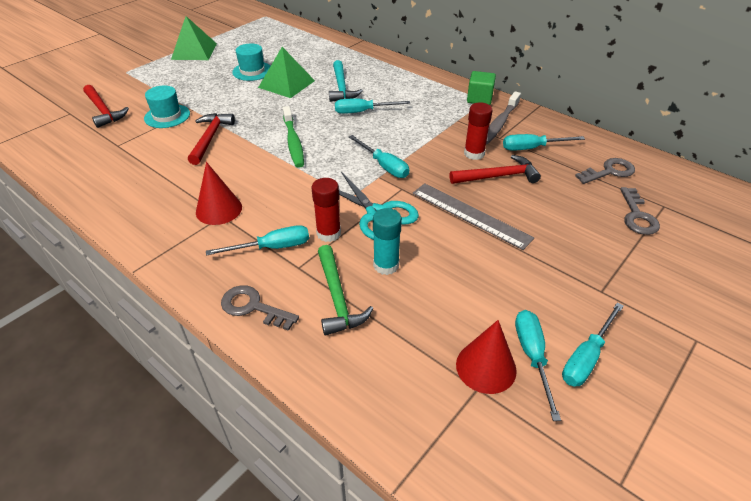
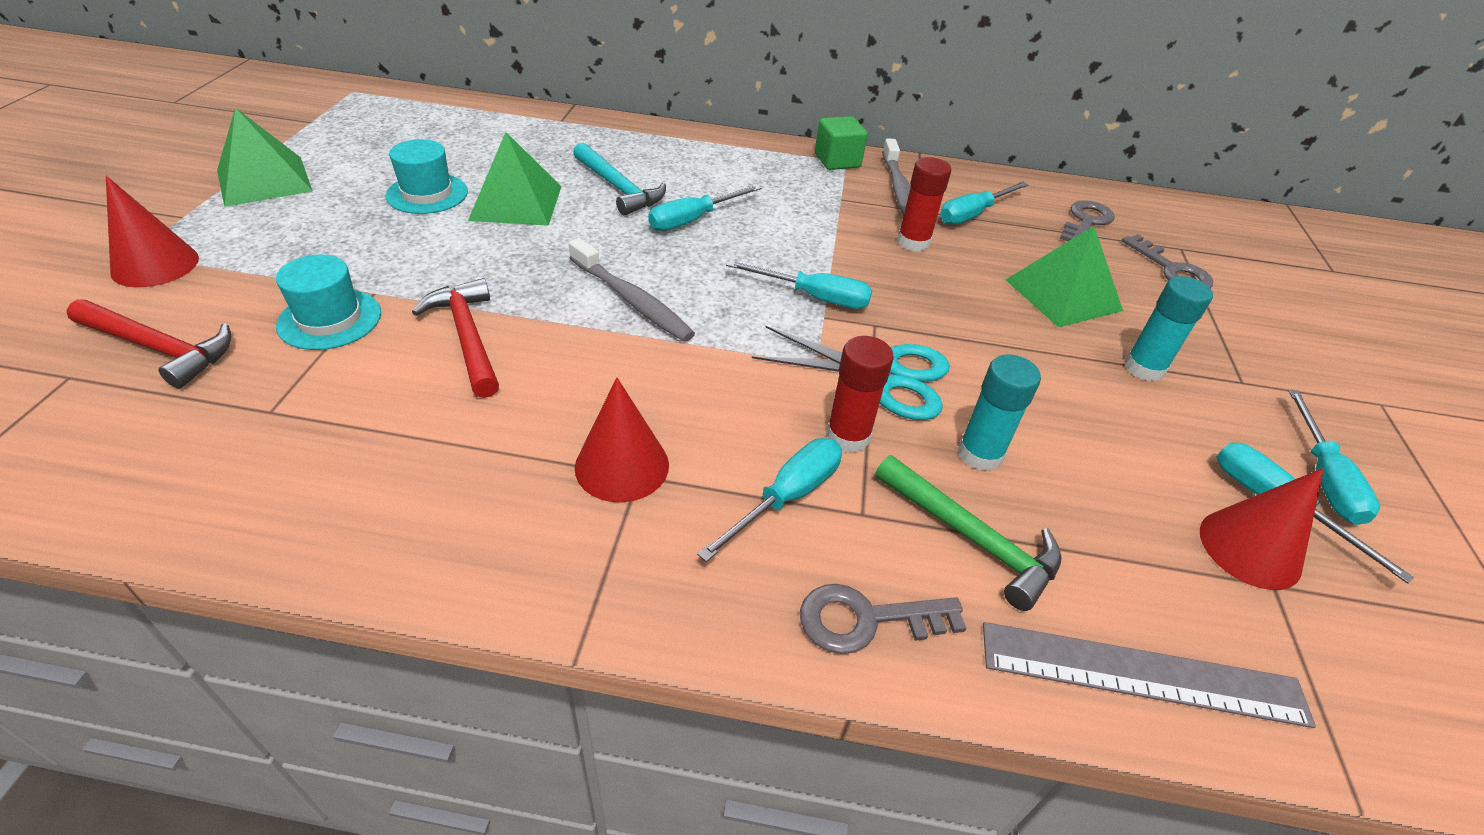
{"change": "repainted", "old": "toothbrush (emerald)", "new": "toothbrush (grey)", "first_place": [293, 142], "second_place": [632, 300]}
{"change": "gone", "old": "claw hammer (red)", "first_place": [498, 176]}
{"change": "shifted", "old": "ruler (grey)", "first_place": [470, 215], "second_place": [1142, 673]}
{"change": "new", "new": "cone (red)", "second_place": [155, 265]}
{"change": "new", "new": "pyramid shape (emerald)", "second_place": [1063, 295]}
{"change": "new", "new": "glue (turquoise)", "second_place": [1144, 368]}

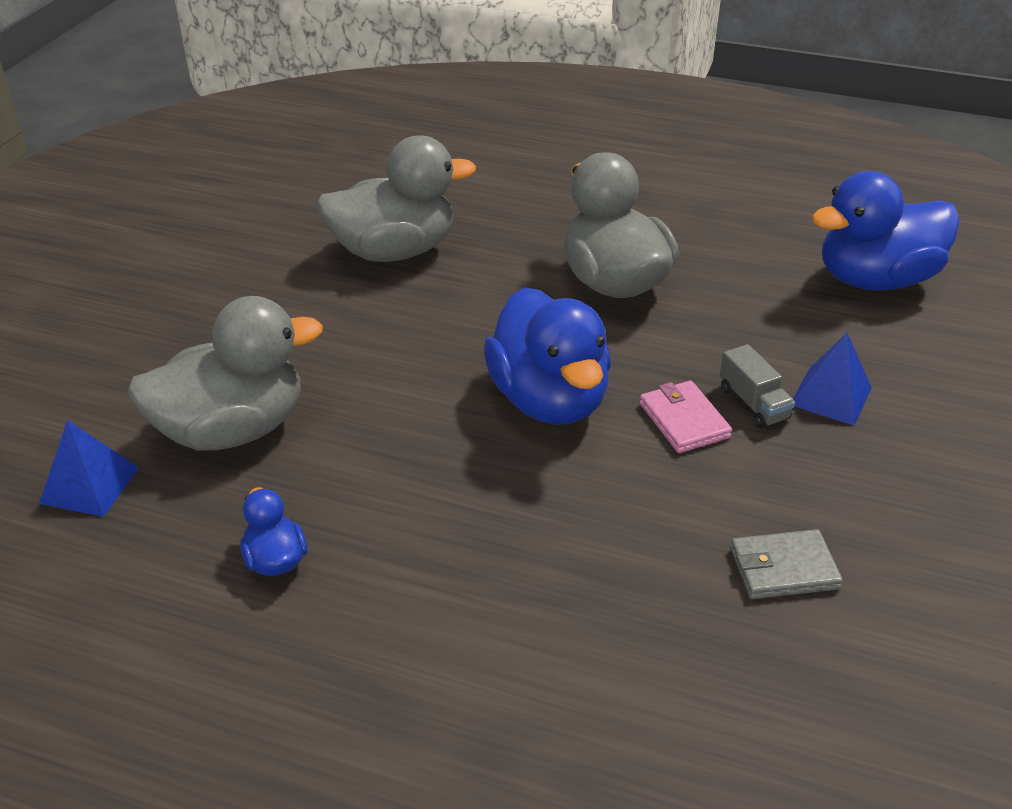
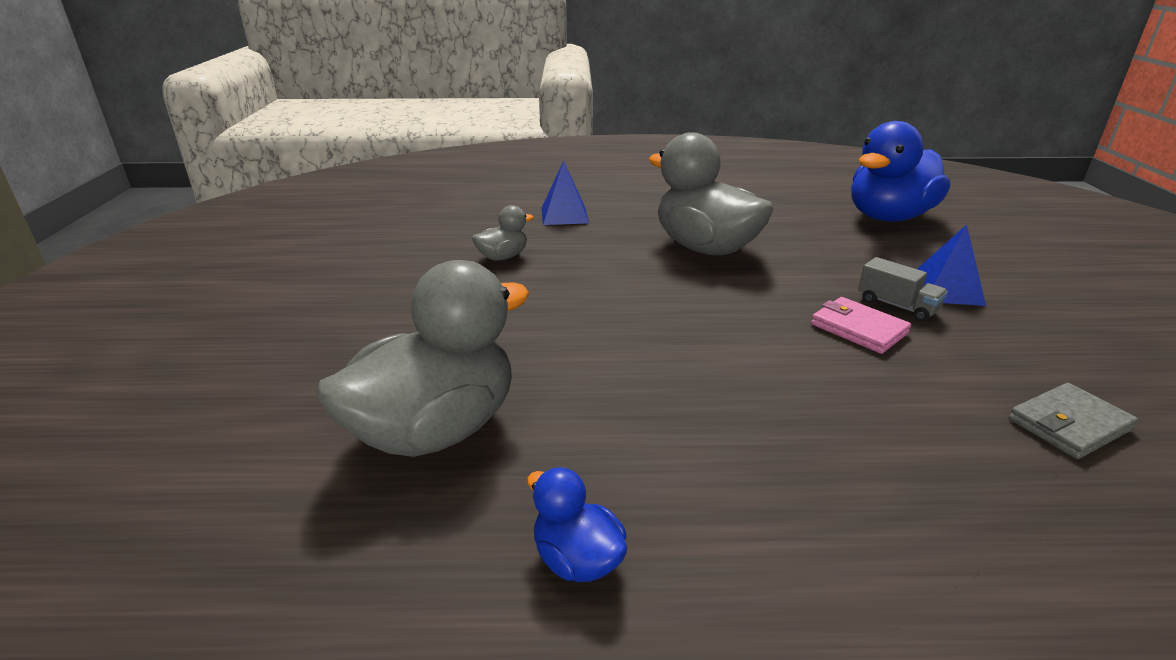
{"change": "scaled", "old": "rubber duck (grey)", "first_place": [394, 251], "second_place": [503, 257], "factor": 0.46}
{"change": "gone", "old": "rubber duck (blue)", "first_place": [549, 400]}
{"change": "shifted", "old": "pyramid shape (blue)", "first_place": [89, 485], "second_place": [564, 215]}

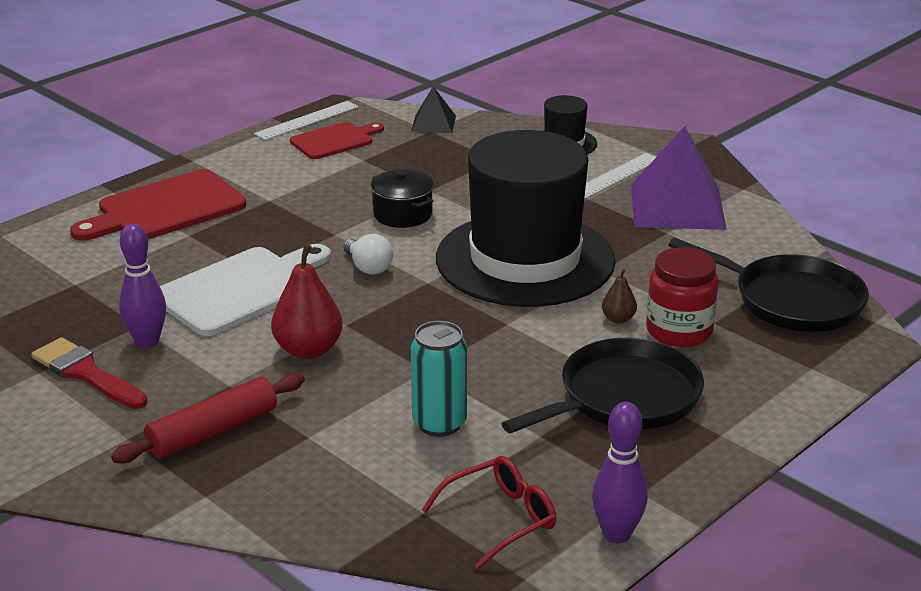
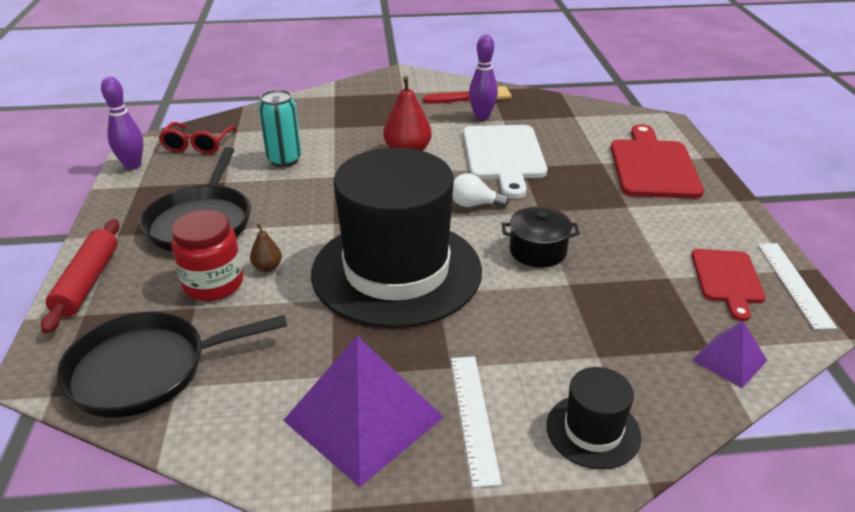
{"change": "repainted", "old": "pyramid shape (ebony)", "new": "pyramid shape (violet)", "first_place": [433, 123], "second_place": [729, 360]}
{"change": "shifted", "old": "dough roller (red)", "first_place": [213, 431], "second_place": [87, 282]}

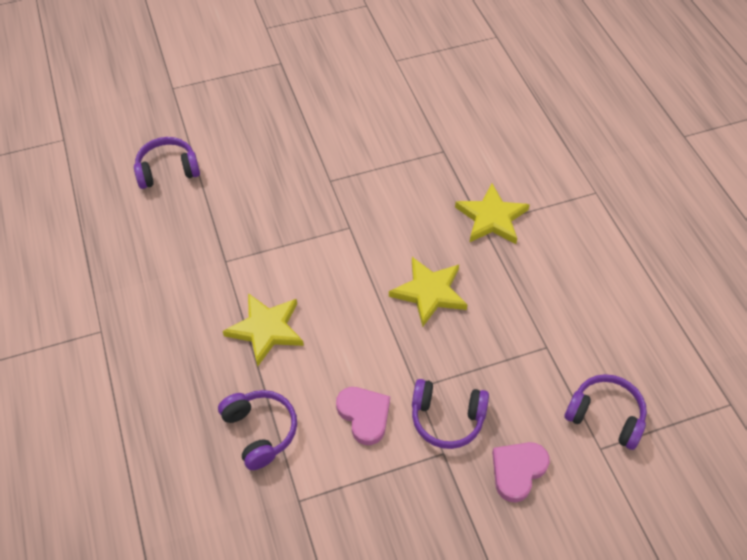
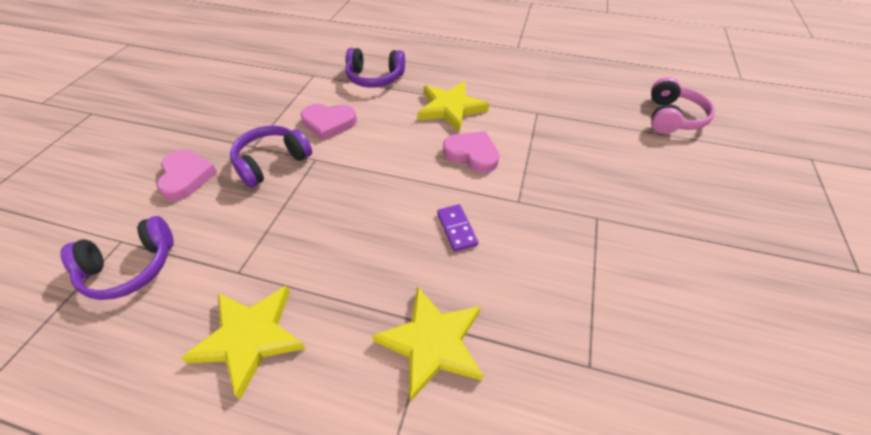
{"change": "repainted", "old": "headphones (violet)", "new": "headphones (rose-pink)", "first_place": [168, 170], "second_place": [672, 117]}
{"change": "shifted", "old": "star shape (golden)", "first_place": [429, 292], "second_place": [250, 338]}
{"change": "new", "new": "love heart (rose-pink)", "second_place": [472, 154]}
{"change": "new", "new": "domino tile (violet)", "second_place": [456, 229]}

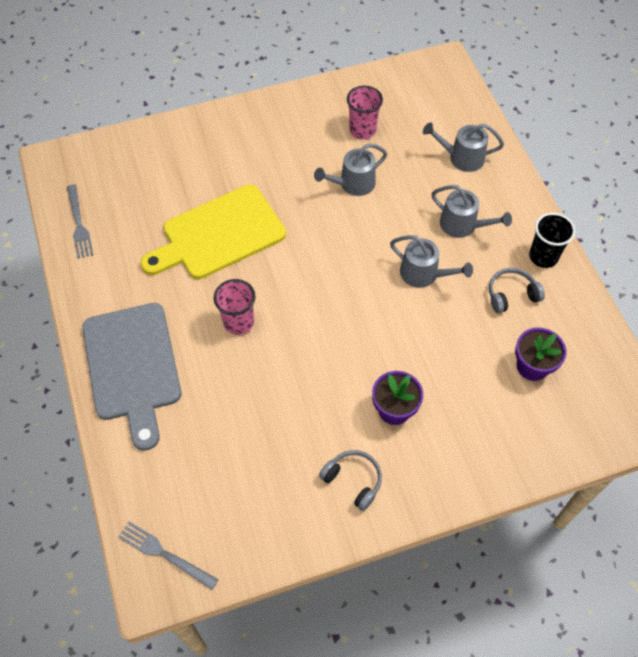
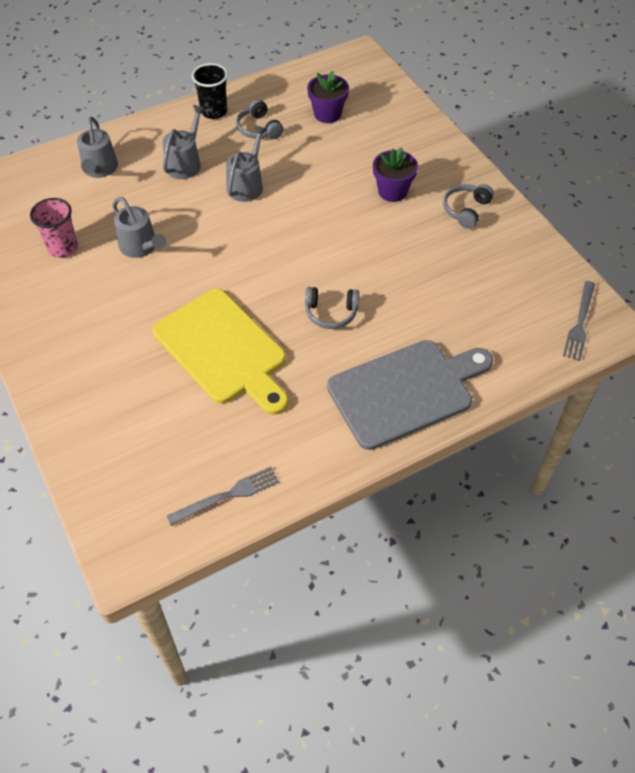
{"change": "swapped", "old": "cup (rose-pink)", "new": "headphones (grey)", "first_place": [238, 322], "second_place": [331, 313]}

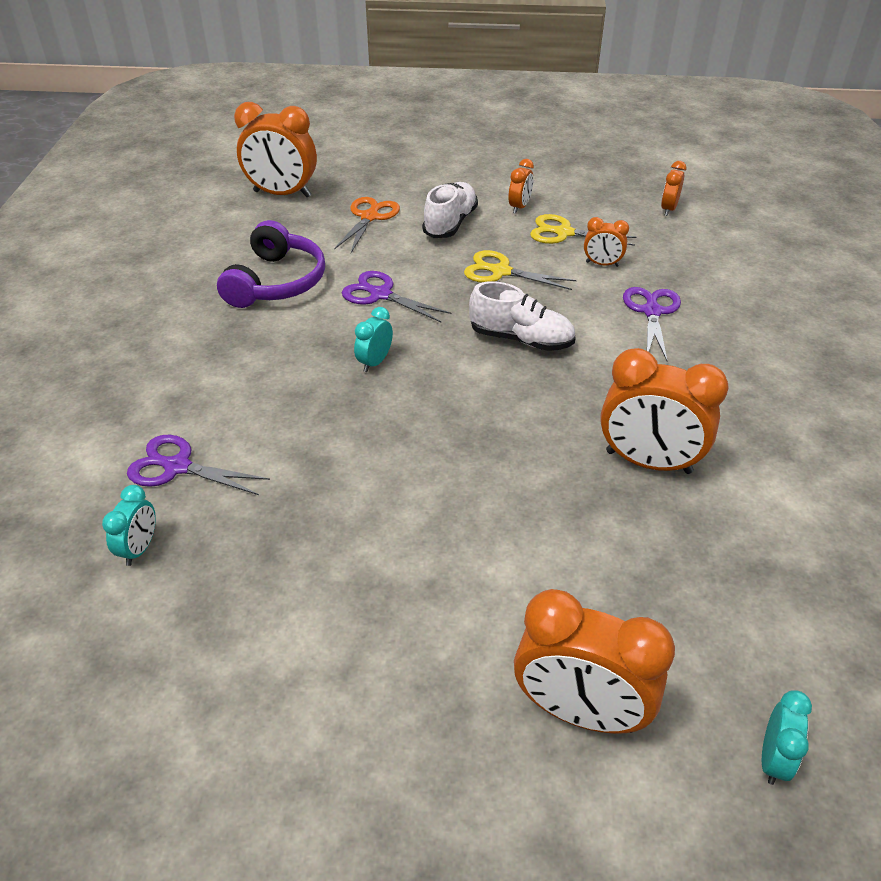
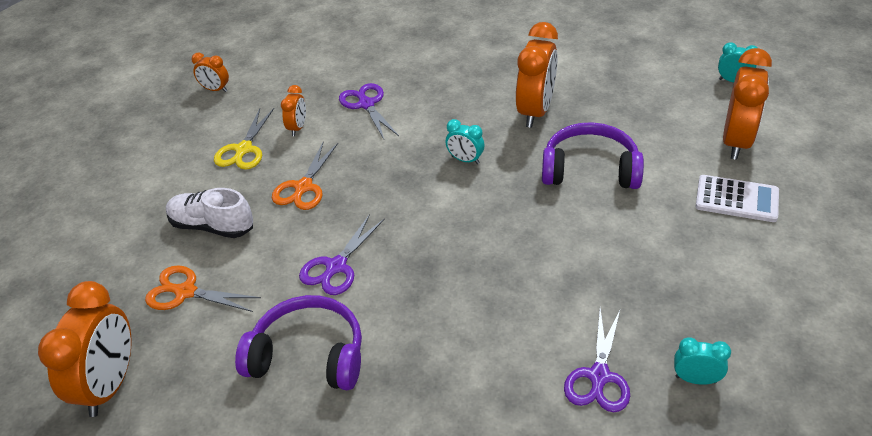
{"change": "gone", "old": "clock (orange)", "first_place": [519, 207]}
{"change": "repainted", "old": "scissors (golden)", "new": "scissors (orange)", "first_place": [500, 271], "second_place": [303, 188]}
{"change": "gone", "old": "shoe (snow-white)", "first_place": [521, 339]}
{"change": "rotated", "old": "scissors (violet)", "first_place": [651, 311], "second_place": [366, 104], "degrees": 60}
{"change": "shifted", "old": "clock (turquoise)", "first_place": [375, 362], "second_place": [465, 160]}
{"change": "new", "new": "headphones (violet)", "second_place": [590, 170]}
{"change": "new", "new": "adding machine (snow-white)", "second_place": [736, 199]}

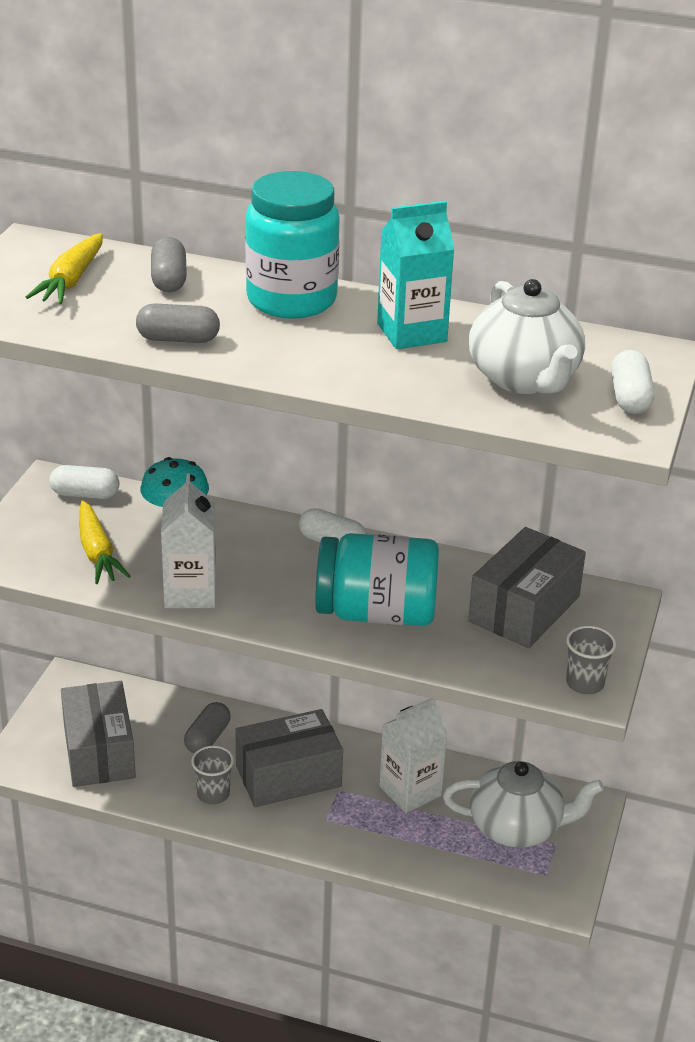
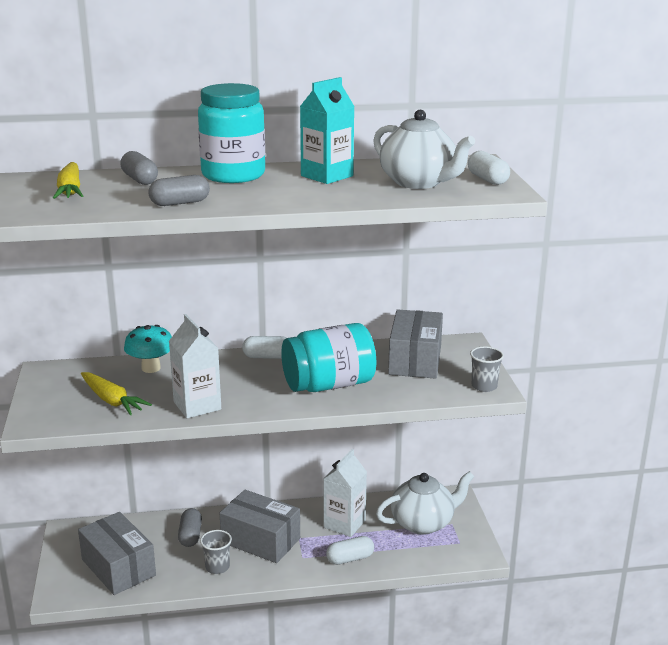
{"change": "shifted", "old": "capsule (snow-white)", "first_place": [85, 494], "second_place": [350, 558]}
{"change": "rotated", "old": "package (grey)", "first_place": [288, 776], "second_place": [260, 540], "degrees": 75}

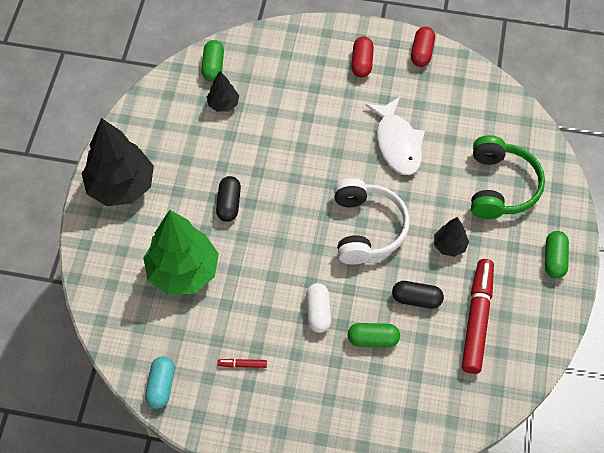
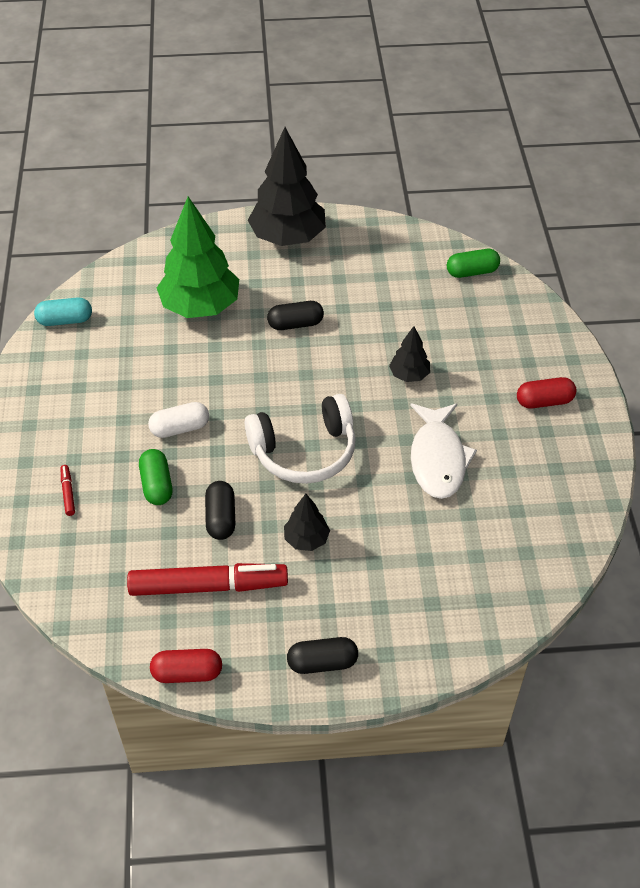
{"change": "shifted", "old": "capsule (red)", "first_place": [422, 52], "second_place": [187, 673]}
{"change": "shifted", "old": "tree (ebony)", "first_place": [223, 104], "second_place": [409, 375]}
{"change": "rotated", "old": "fish (snow-white)", "first_place": [397, 143], "second_place": [438, 459], "degrees": -60}
{"change": "gone", "old": "headphones (emerald)", "first_place": [500, 186]}
{"change": "repainted", "old": "capsule (emerald)", "new": "capsule (ebony)", "first_place": [554, 259], "second_place": [322, 662]}
{"change": "shifted", "old": "marker (red)", "first_place": [242, 364], "second_place": [68, 493]}

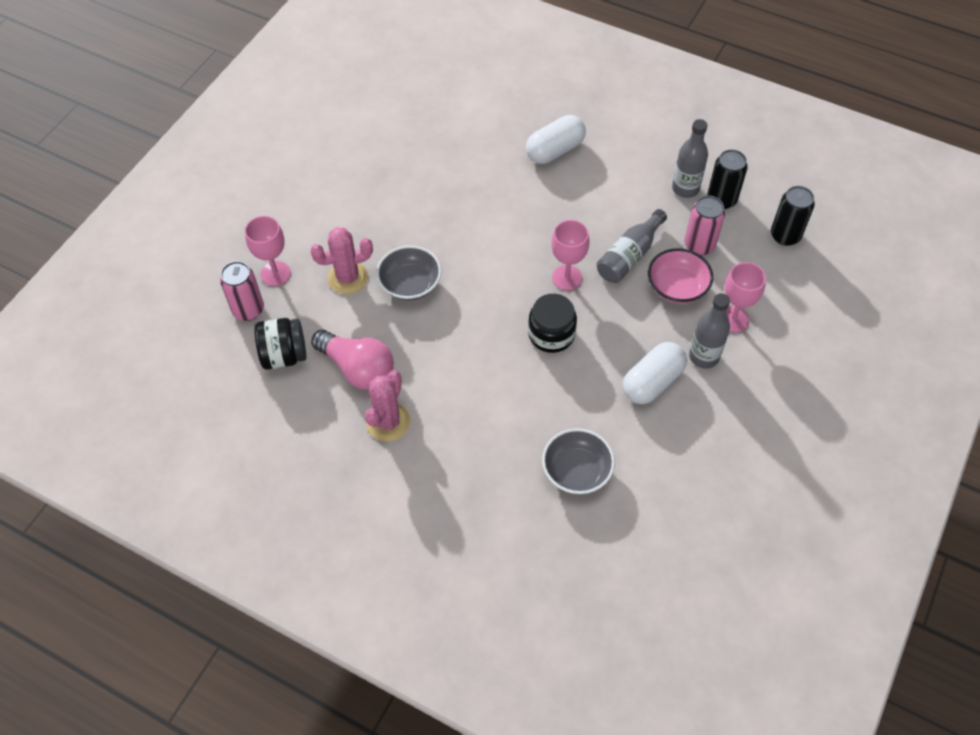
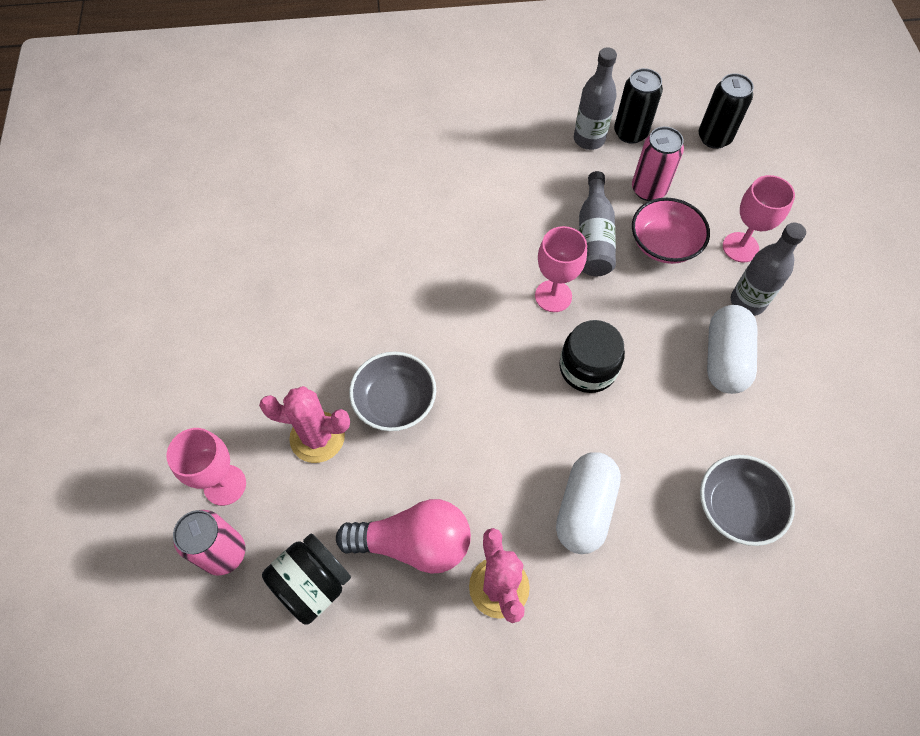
{"change": "shifted", "old": "capsule (snow-white)", "first_place": [555, 150], "second_place": [584, 508]}
{"change": "rotated", "old": "saguaro cactus (rose-pink)", "first_place": [348, 278], "second_place": [317, 437], "degrees": 60}

